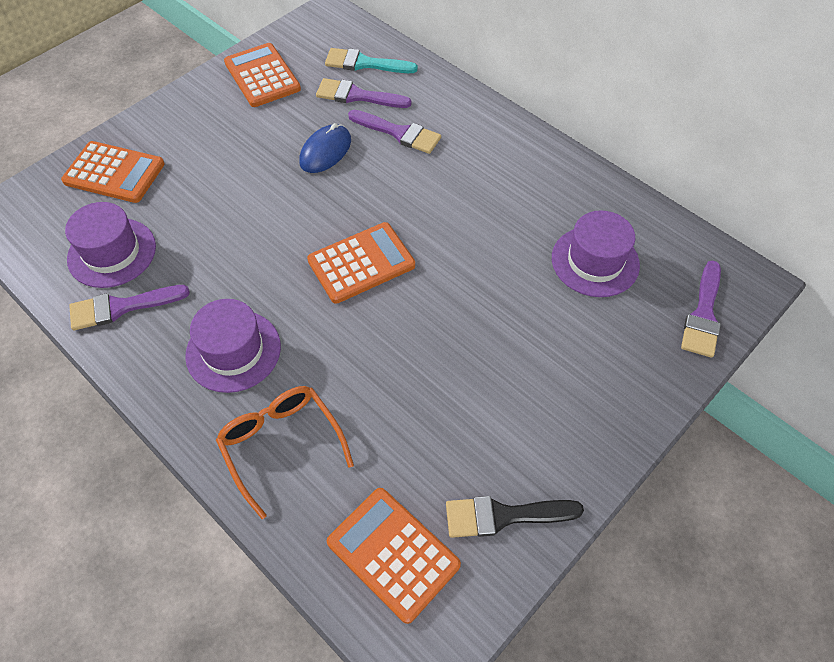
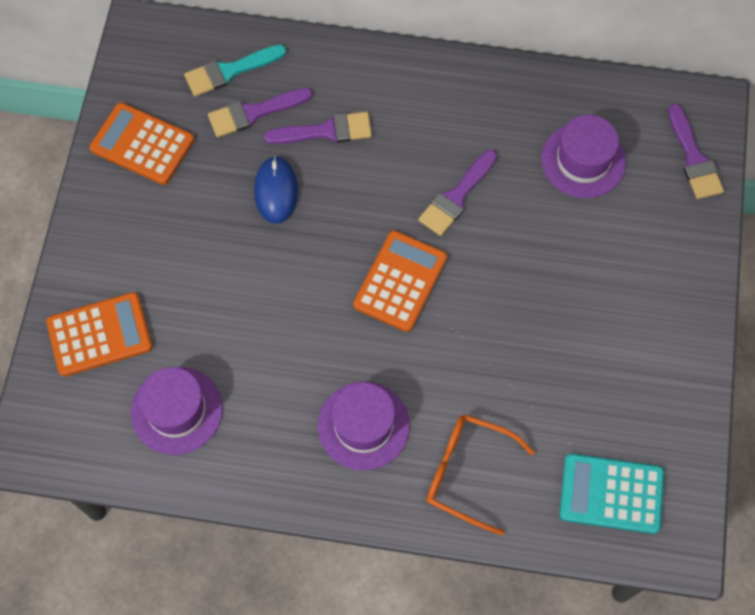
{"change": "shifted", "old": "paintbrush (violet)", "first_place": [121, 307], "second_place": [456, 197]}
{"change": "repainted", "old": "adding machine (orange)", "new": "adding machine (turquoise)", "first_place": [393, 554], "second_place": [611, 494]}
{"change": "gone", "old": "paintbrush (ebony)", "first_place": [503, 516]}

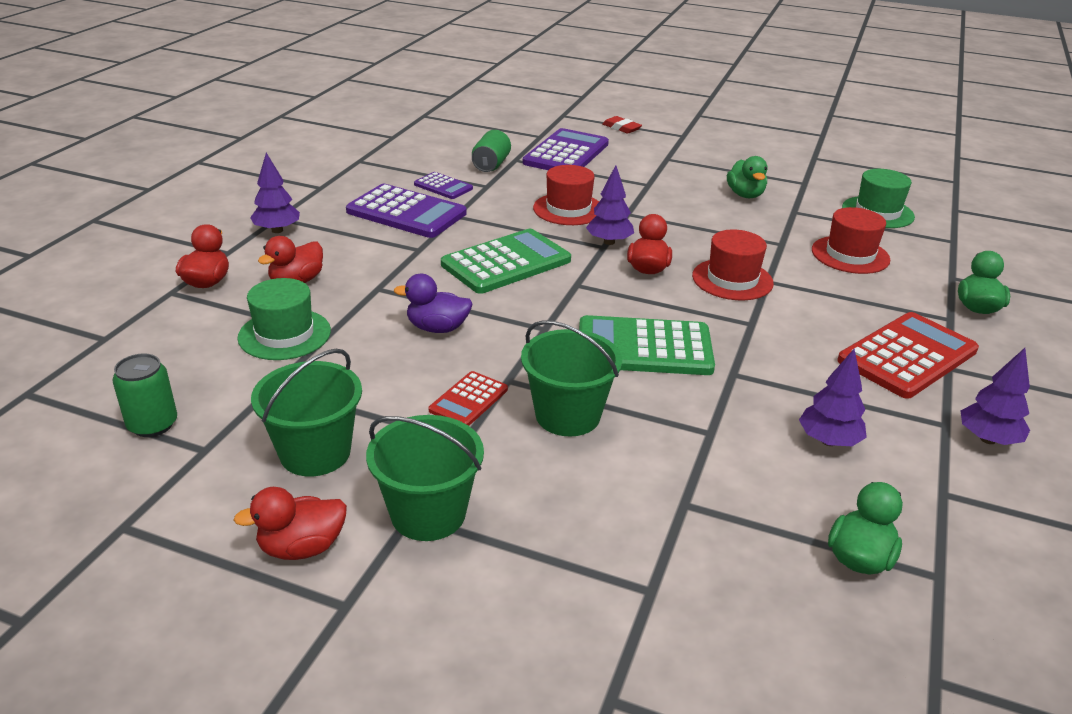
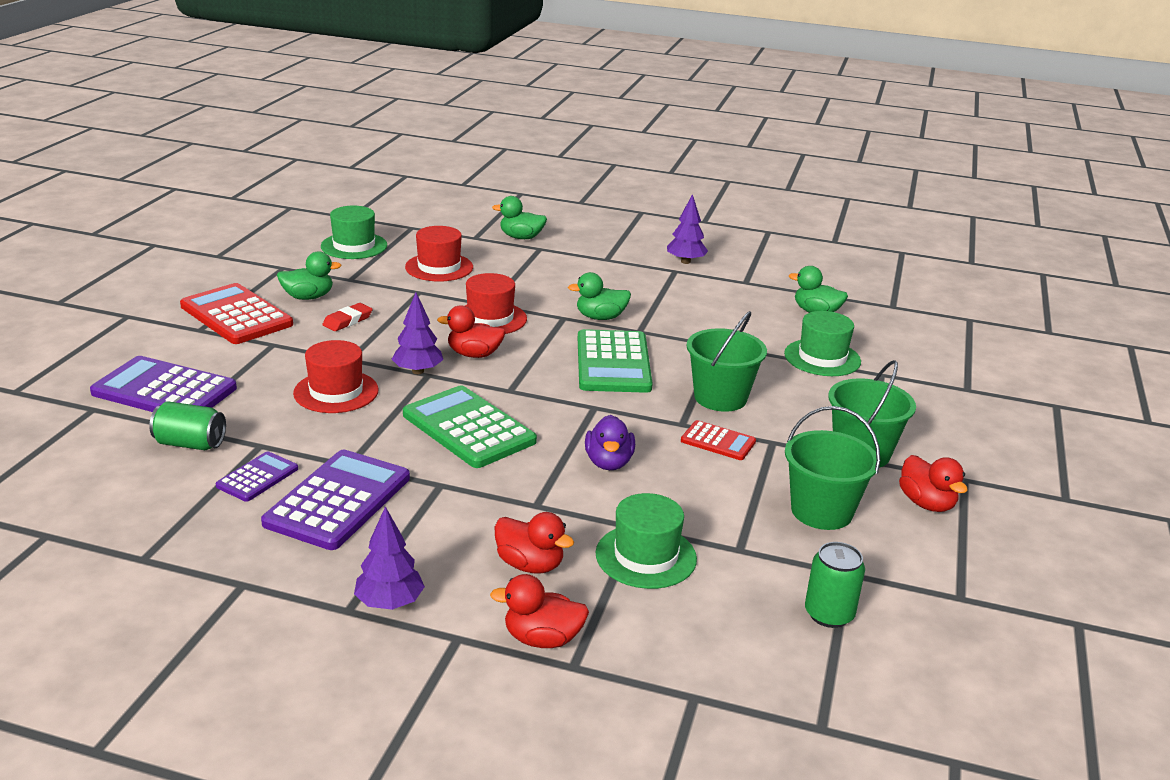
{"change": "shifted", "old": "gum eraser (red)", "first_place": [621, 128], "second_place": [347, 320]}
{"change": "shifted", "old": "adding machine (red)", "first_place": [907, 356], "second_place": [236, 315]}
{"change": "gone", "old": "tree (violet)", "first_place": [828, 441]}
{"change": "new", "new": "rubber duck (emerald)", "second_place": [600, 317]}
{"change": "new", "new": "top hat (emerald)", "second_place": [822, 358]}

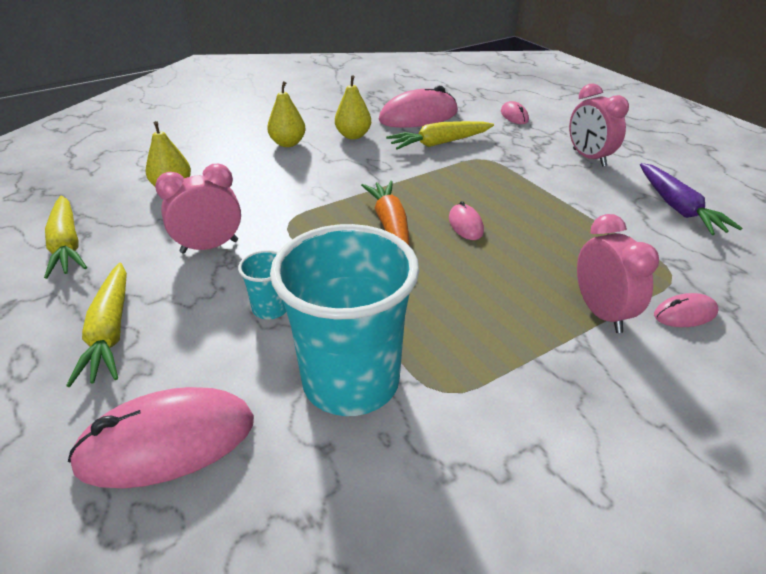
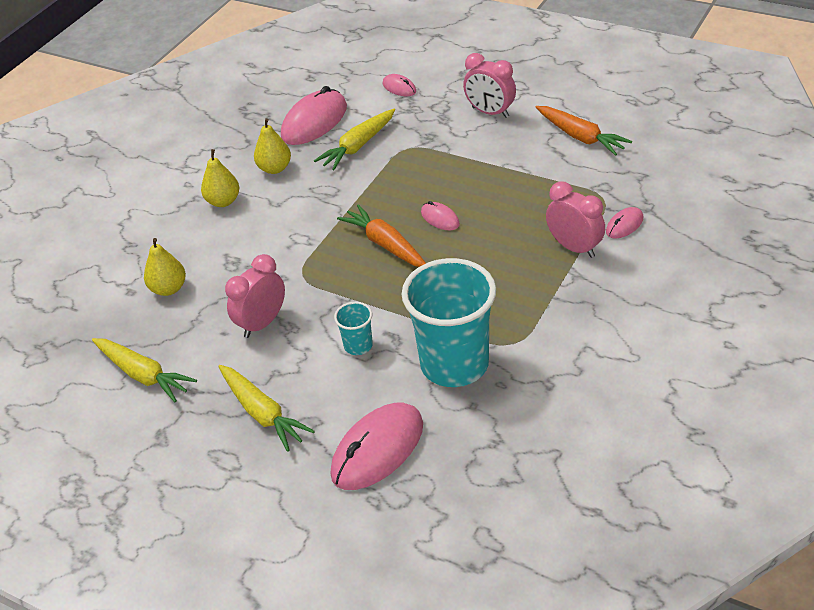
{"change": "repainted", "old": "toy carrot (violet)", "new": "toy carrot (orange)", "first_place": [678, 208], "second_place": [580, 137]}

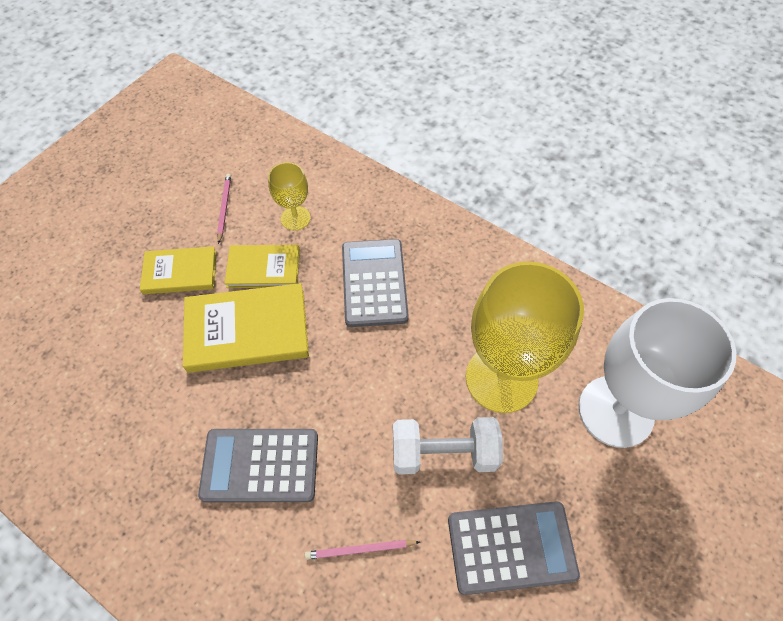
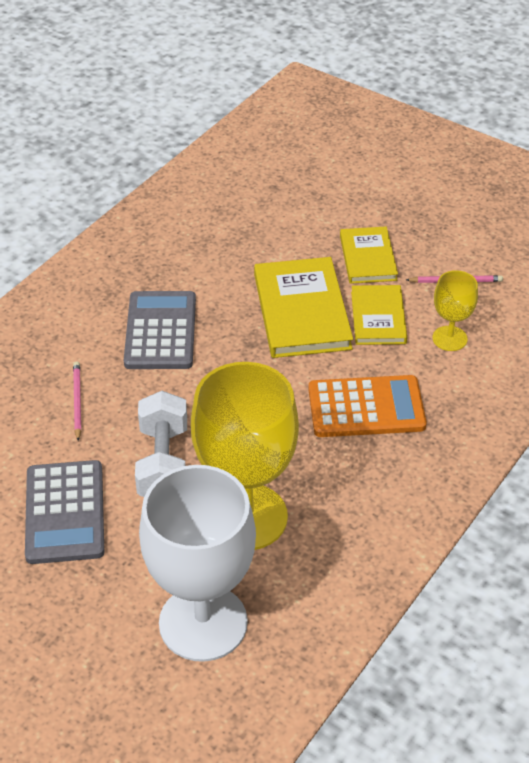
{"change": "repainted", "old": "adding machine (grey)", "new": "adding machine (orange)", "first_place": [374, 283], "second_place": [366, 408]}

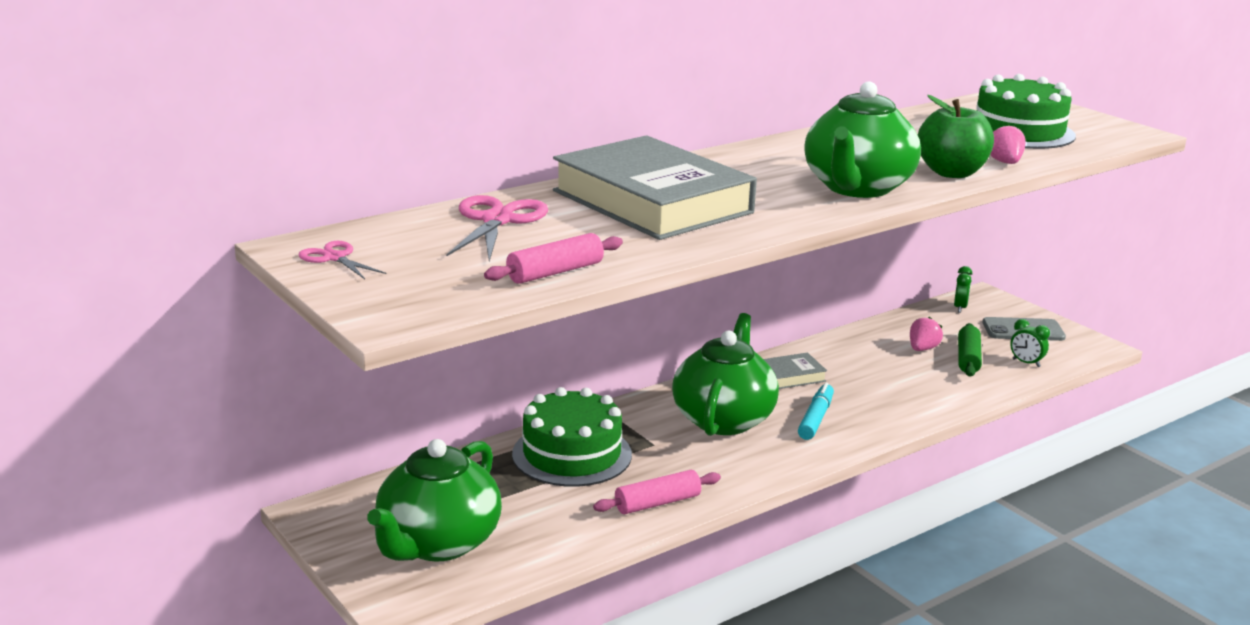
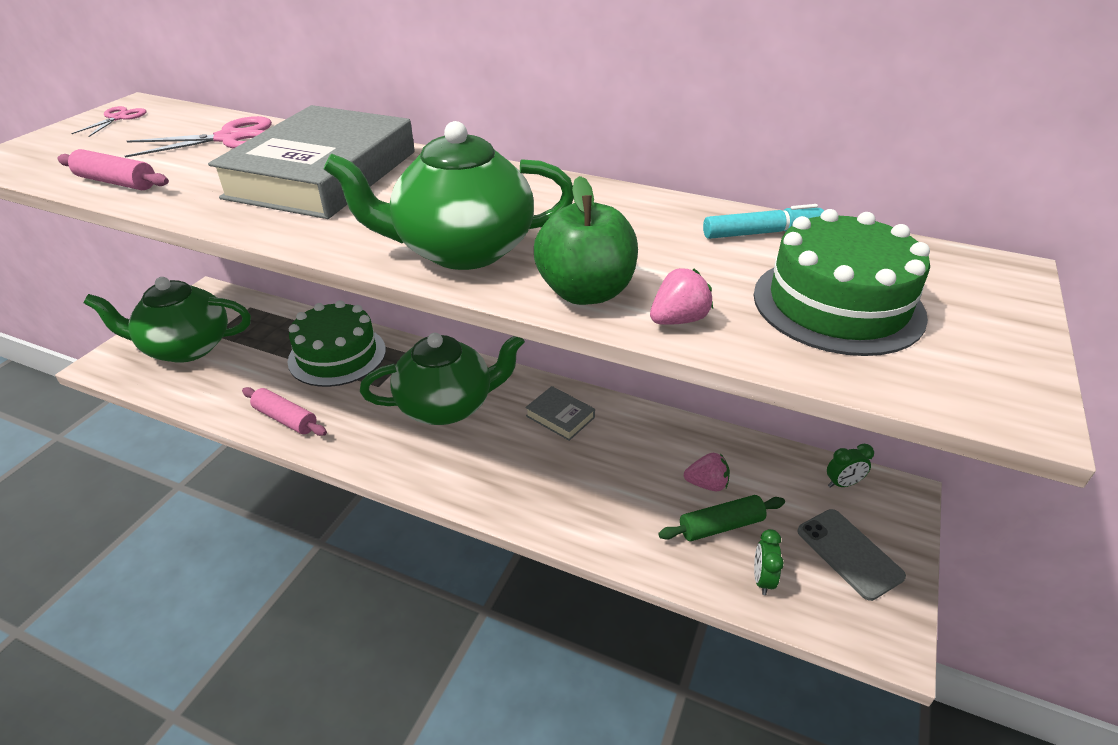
{"change": "shifted", "old": "marker (turquoise)", "first_place": [815, 419], "second_place": [761, 233]}

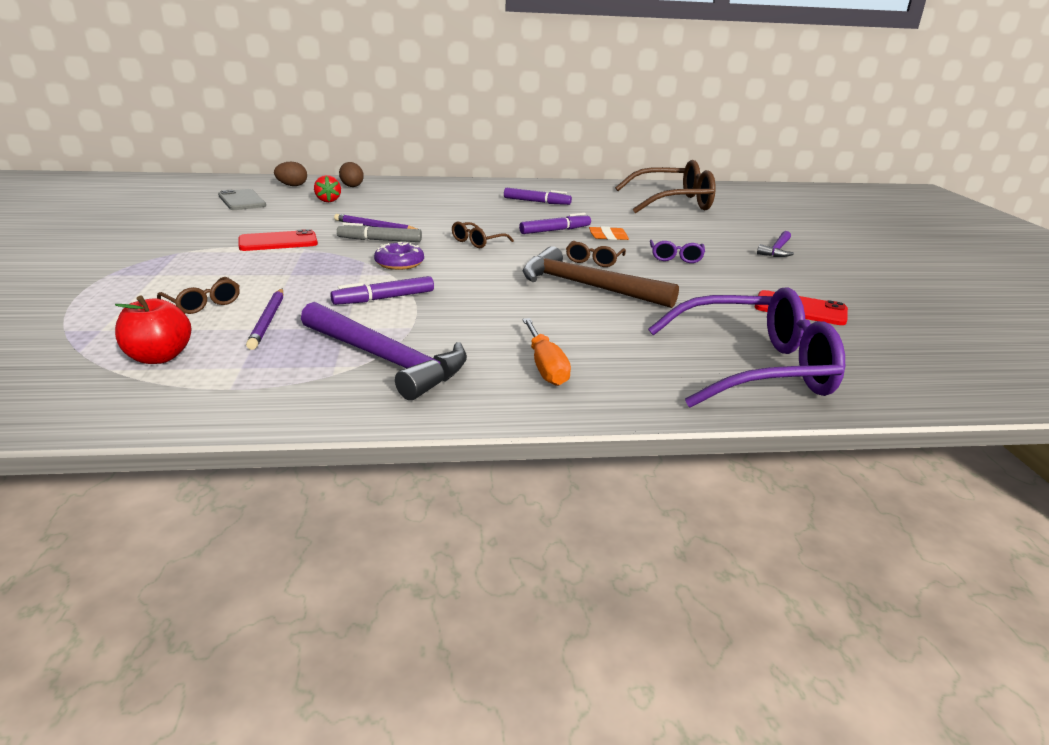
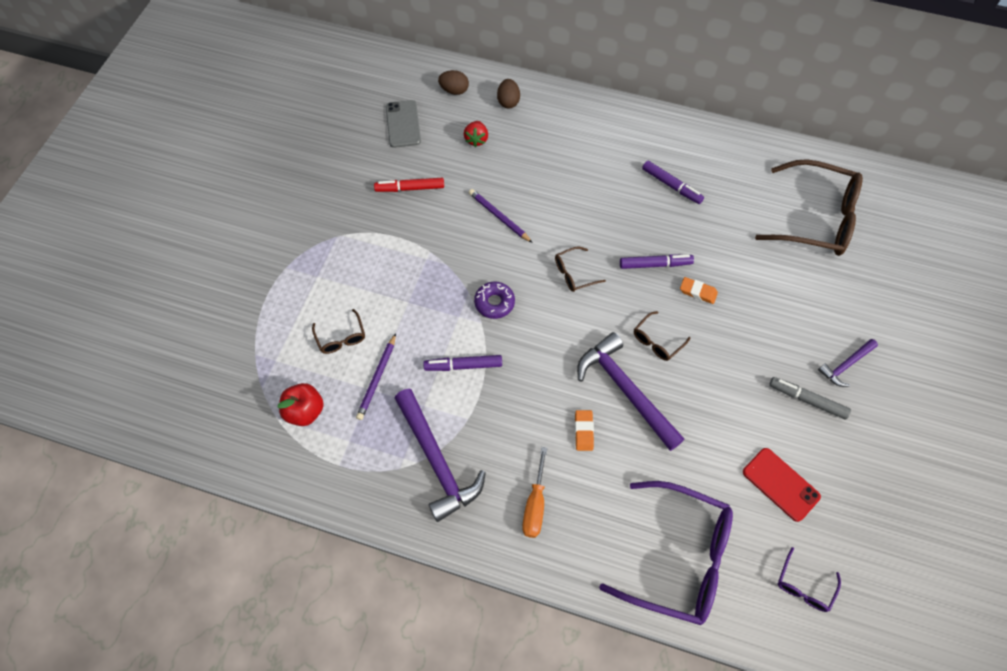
{"change": "shifted", "old": "marker (grey)", "first_place": [380, 240], "second_place": [807, 400]}
{"change": "gone", "old": "smartphone (red)", "first_place": [278, 242]}
{"change": "shifted", "old": "eyeglasses (violet)", "first_place": [675, 258], "second_place": [804, 586]}
{"change": "repainted", "old": "claw hammer (dark brown)", "new": "claw hammer (violet)", "first_place": [587, 286], "second_place": [625, 390]}
{"change": "new", "new": "marker (red)", "second_place": [410, 188]}
{"change": "new", "new": "gum eraser (orange)", "second_place": [583, 431]}

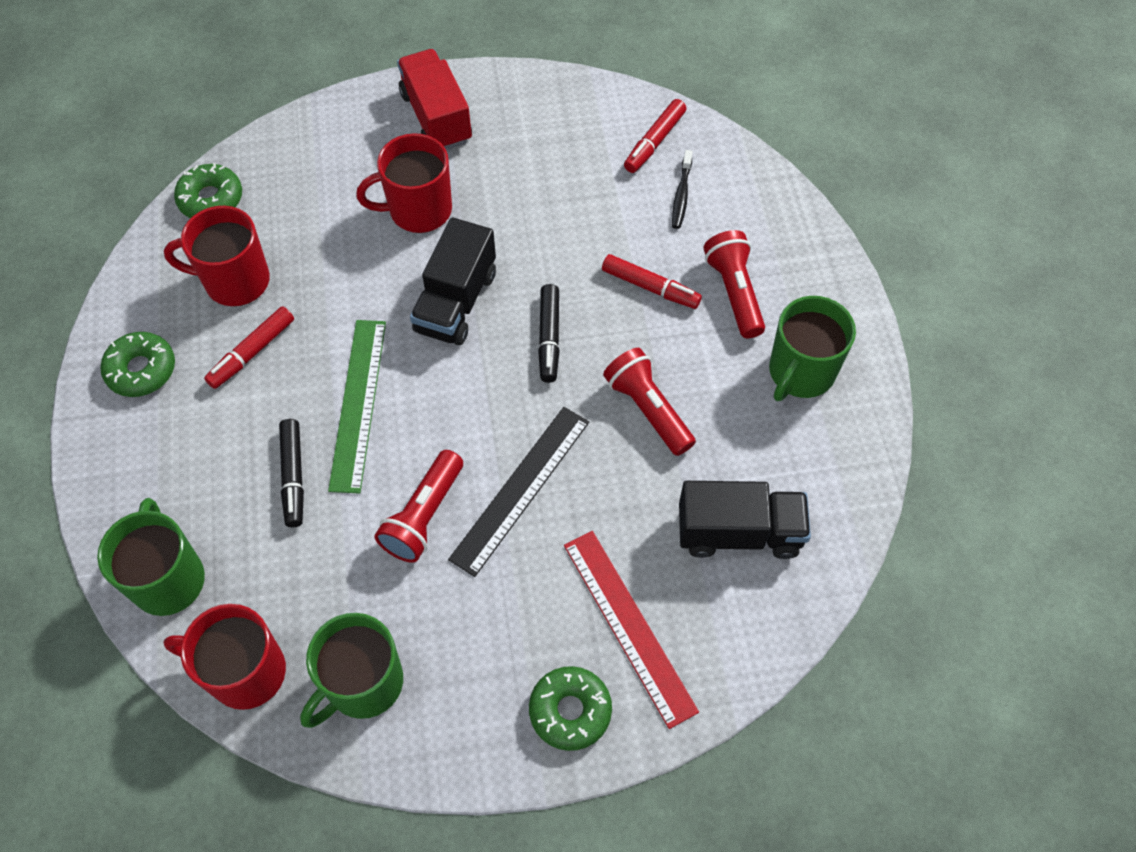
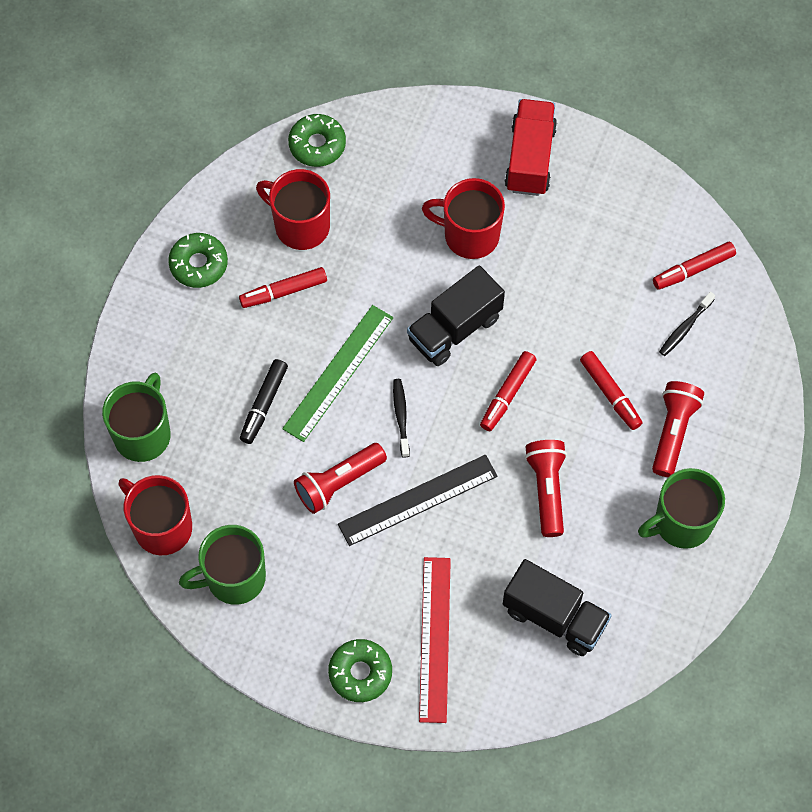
{"change": "repainted", "old": "marker (ebony)", "new": "marker (red)", "first_place": [549, 338], "second_place": [507, 394]}
{"change": "new", "new": "toothbrush (ebony)", "second_place": [401, 416]}

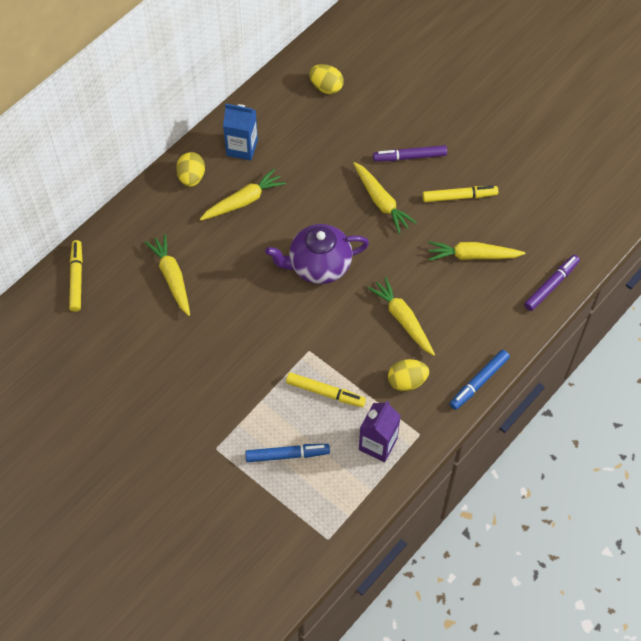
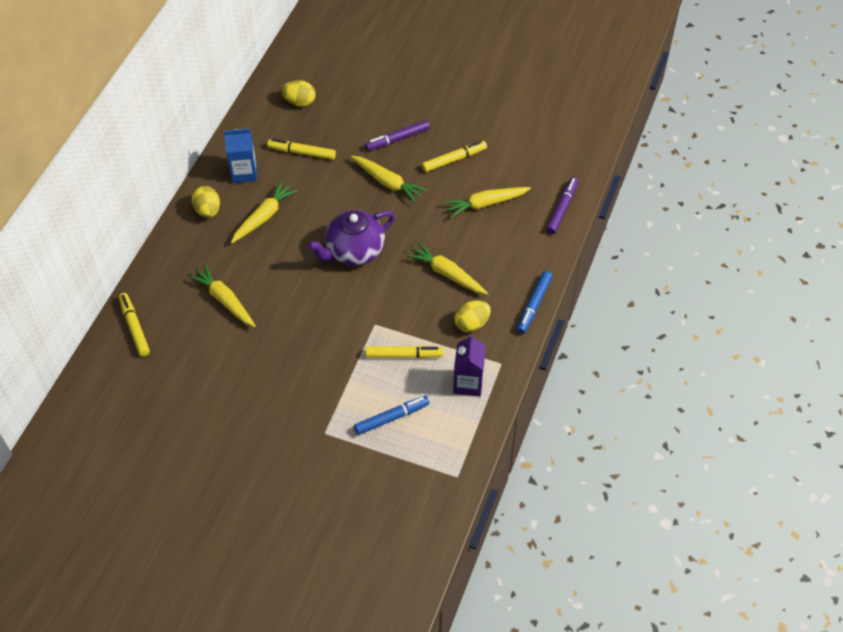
{"change": "new", "new": "marker (golden)", "second_place": [302, 152]}

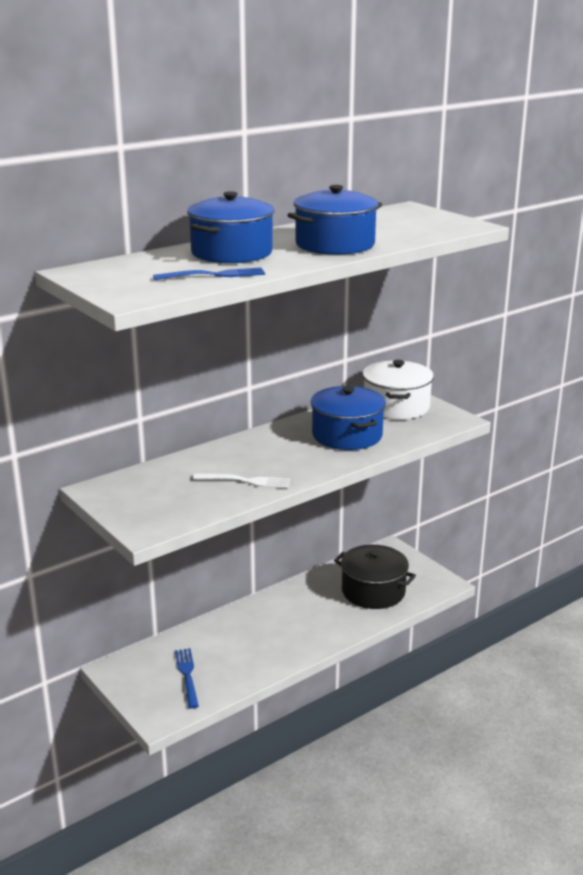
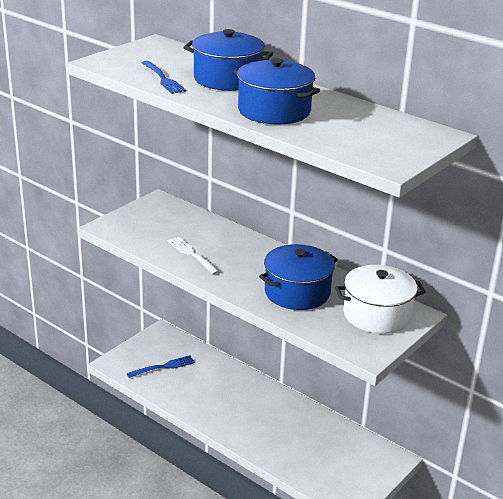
{"change": "rotated", "old": "table fork (snow-white)", "first_place": [245, 481], "second_place": [191, 254], "degrees": 150}
{"change": "gone", "old": "pot (ebony)", "first_place": [373, 591]}

